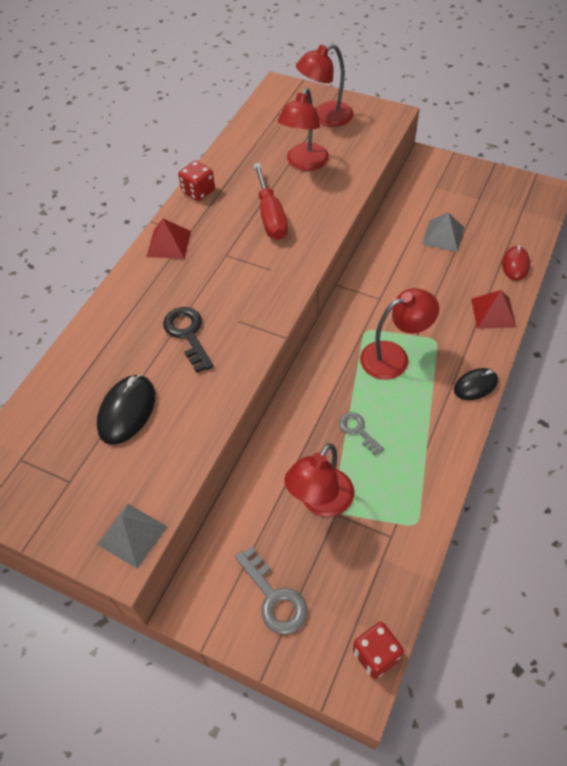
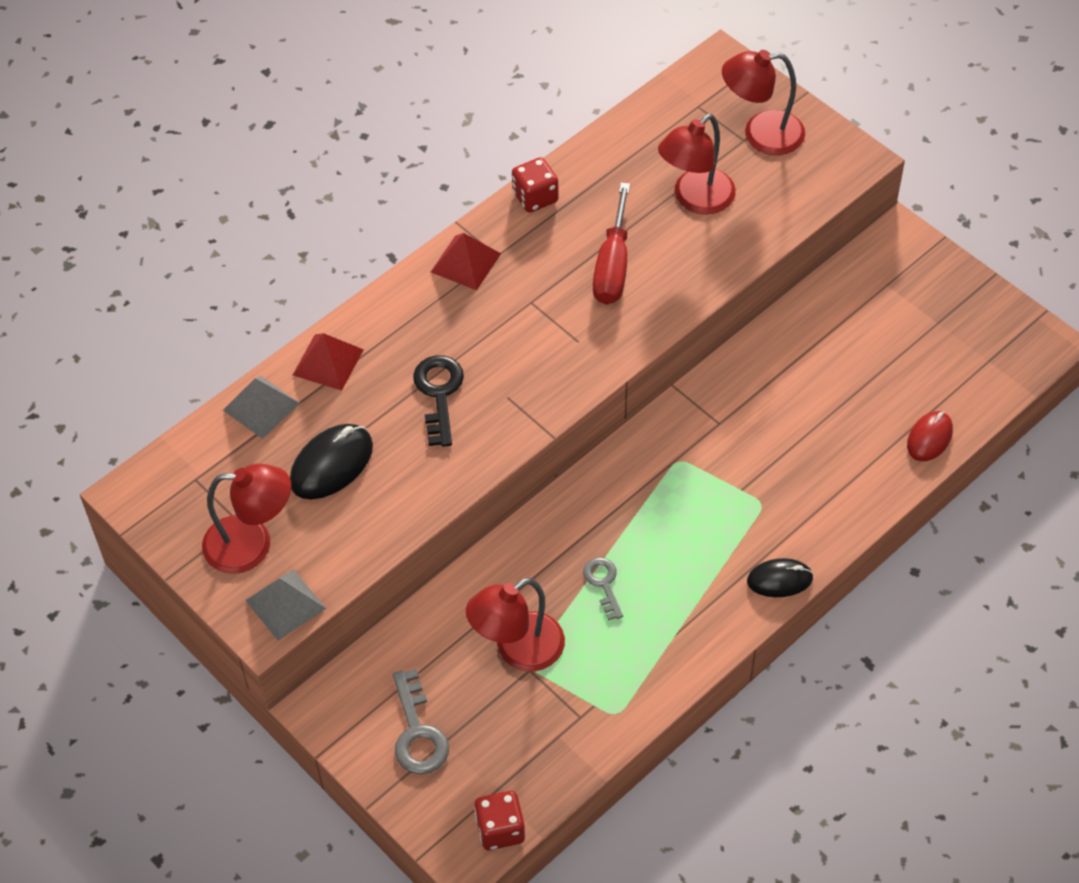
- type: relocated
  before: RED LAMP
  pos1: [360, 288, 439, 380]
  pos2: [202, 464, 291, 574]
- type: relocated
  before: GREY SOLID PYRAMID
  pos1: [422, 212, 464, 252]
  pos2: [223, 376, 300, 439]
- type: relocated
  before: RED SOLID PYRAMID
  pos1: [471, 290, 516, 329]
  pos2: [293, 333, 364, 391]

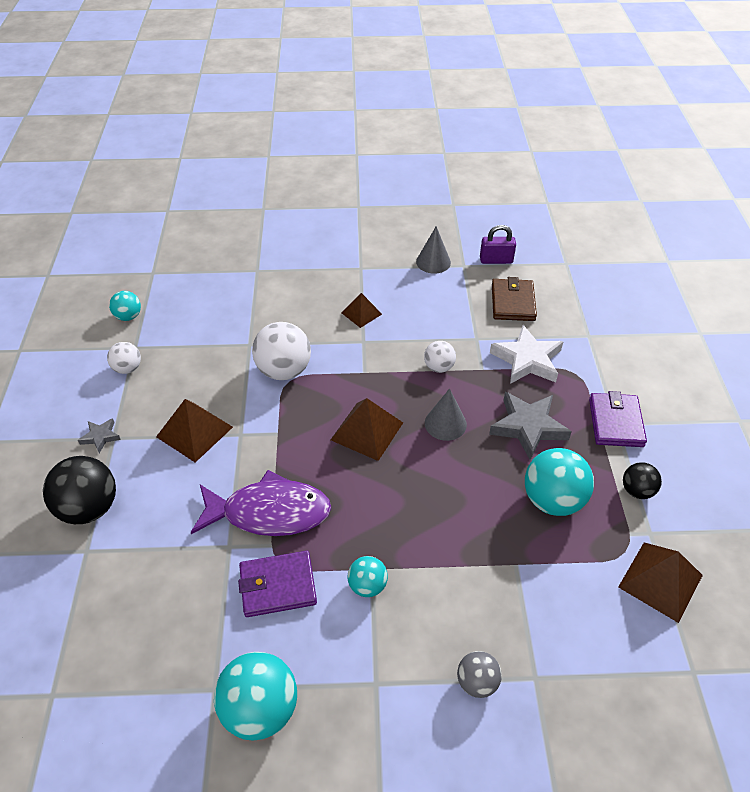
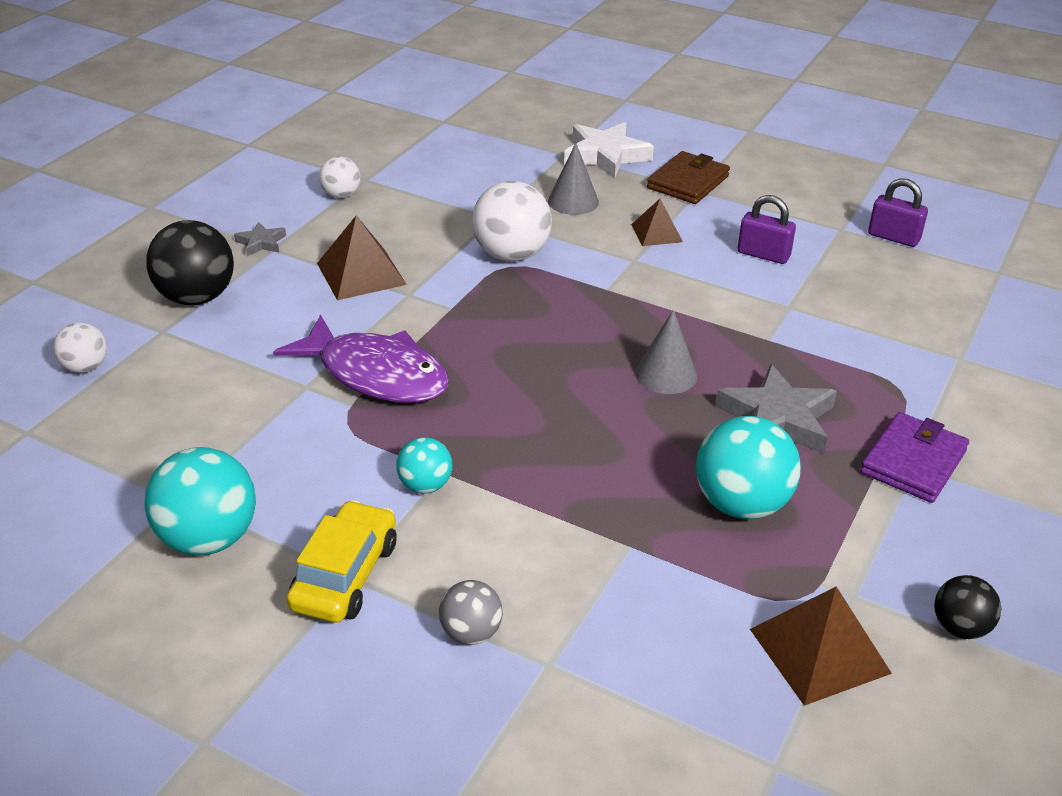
- type: missing
  before: AQUA PLAY BALL
  pos1: [109, 291, 141, 321]
- type: missing
  before: ROYAL PURPLE BILLFOLD
  pos1: [238, 551, 317, 617]
- type: missing
  before: BROWN SOLID PYRAMID
  pos1: [331, 398, 403, 461]
- type: appeared
  after: BRIGHT YELLOW CAR
  pos2: [287, 500, 396, 623]
- type: appeared
  after: ROYAL PURPLE SMALL LOCK
  pos2: [738, 195, 796, 264]
- type: relocated
  before: GREY CONE SHAPE
  pos1: [416, 226, 451, 274]
  pos2: [548, 143, 599, 215]
- type: relocated
  before: PURE WHITE PLAY BALL
  pos1: [424, 341, 456, 373]
  pos2: [53, 322, 107, 373]
- type: relocated
  before: PURE WHITE STAR SHAPE
  pos1: [490, 325, 563, 384]
  pos2: [564, 122, 654, 179]
- type: relocated
  before: BROWN BILLFOLD
  pos1: [492, 277, 537, 321]
  pos2: [647, 151, 730, 204]
- type: relocated
  before: BLACK PLAY BALL
  pos1: [623, 462, 662, 499]
  pos2: [934, 575, 1001, 639]

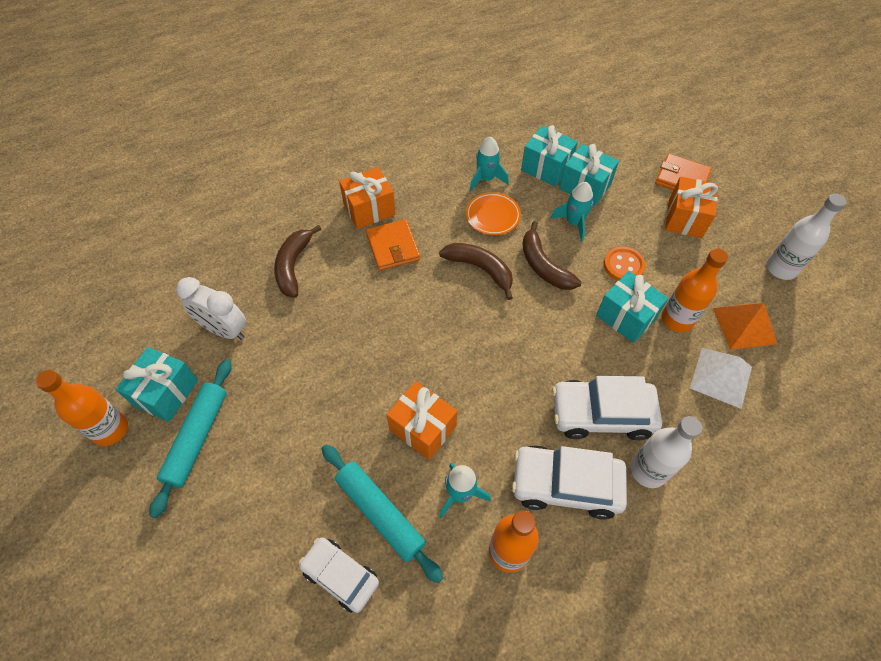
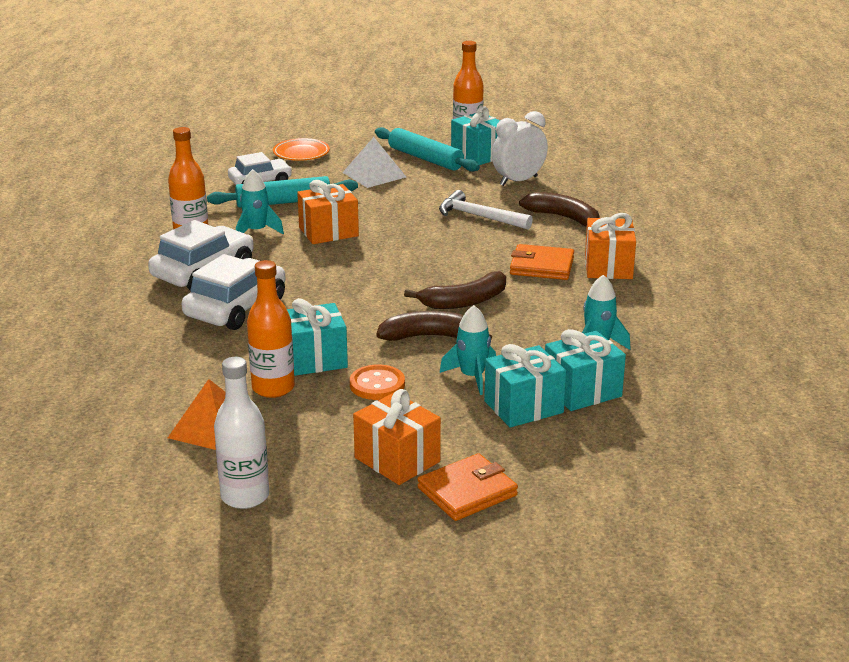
- type: missing
  before: PURE WHITE BOTTLE
  pos1: [630, 416, 702, 488]
- type: appeared
  after: PURE WHITE HAMMER
  pos2: [439, 190, 533, 230]
- type: relocated
  before: ORANGE-COLOURED FLAT DISH
  pos1: [466, 192, 521, 235]
  pos2: [273, 138, 330, 161]
- type: relocated
  before: PURE WHITE SOLID PYRAMID
  pos1: [690, 348, 752, 409]
  pos2: [342, 137, 406, 188]

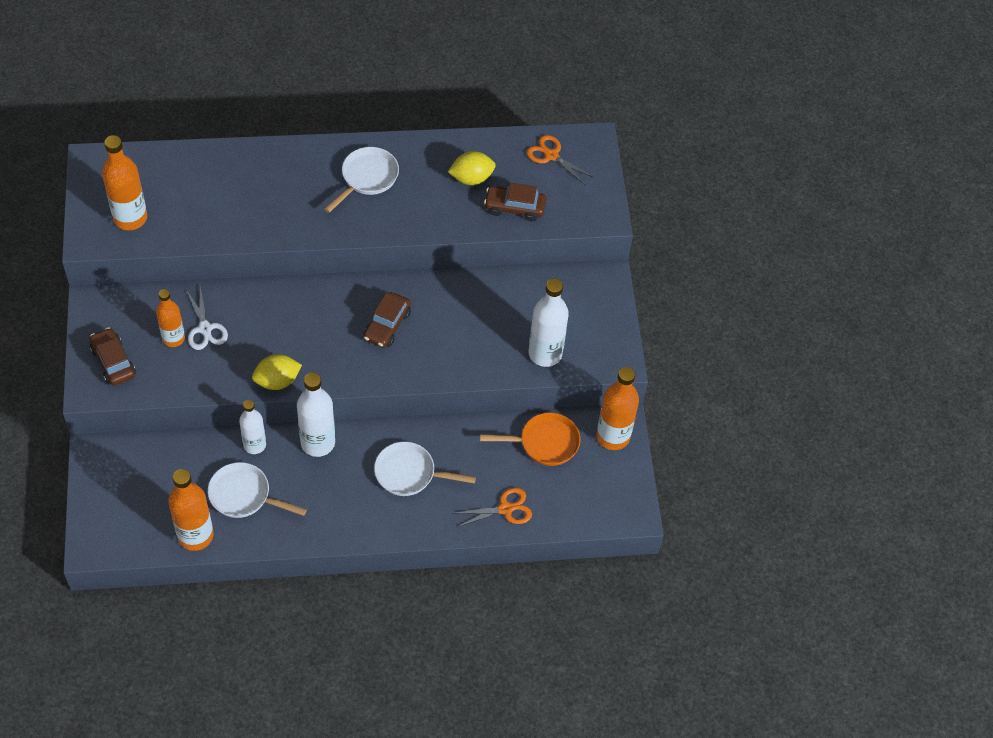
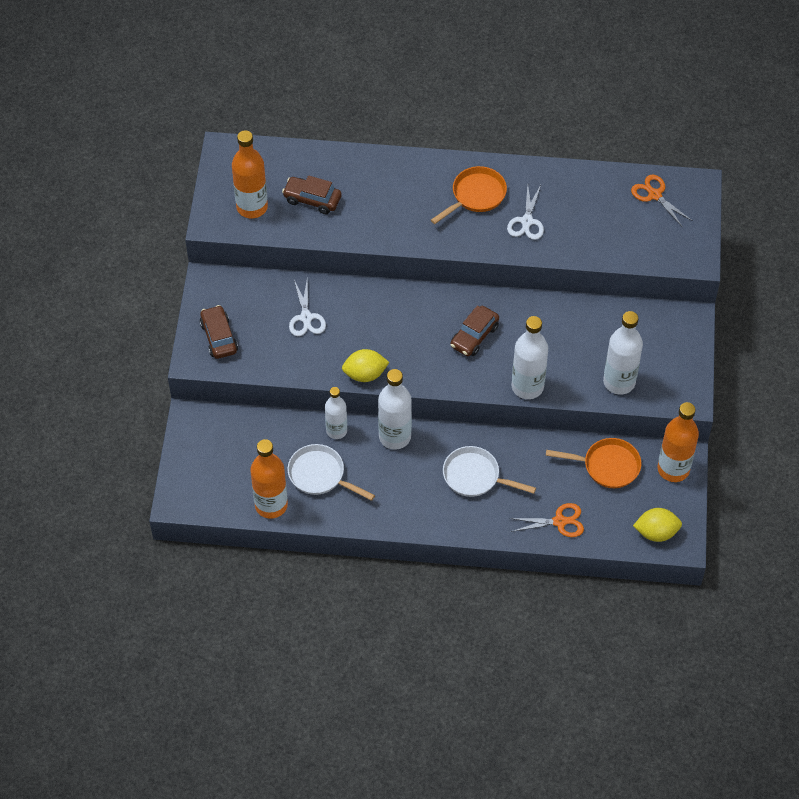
- type: missing
  before: ORANGE-COLOURED BOTTLE
  pos1: [156, 289, 185, 347]
- type: appeared
  after: PURE WHITE PAIR OF SCISSORS
  pos2: [507, 185, 544, 240]
- type: appeared
  after: PURE WHITE BOTTLE
  pos2: [512, 316, 548, 399]
- type: relocated
  before: BRIGHT YELLOW LEMON
  pos1: [448, 151, 496, 185]
  pos2: [633, 508, 682, 542]
- type: relocated
  before: BROWN CAR
  pos1: [484, 183, 546, 221]
  pos2: [282, 175, 342, 214]
- type: colour
  before: PURE WHITE PAN
  after: ORANGE-COLOURED PAN
  pos1: [324, 147, 399, 213]
  pos2: [431, 166, 507, 224]

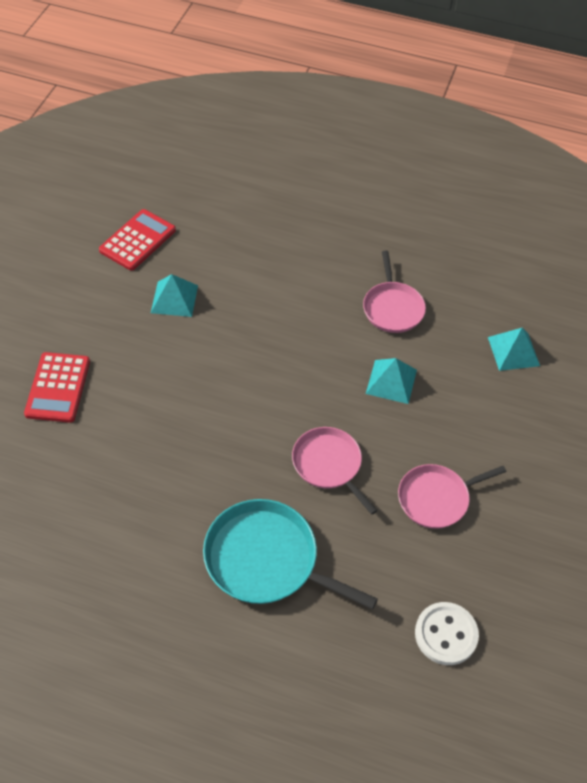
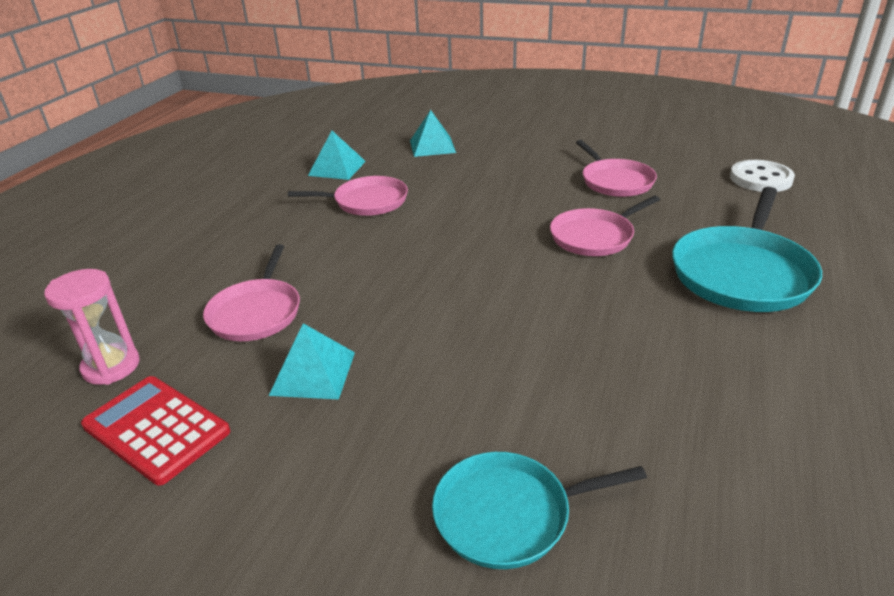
- type: appeared
  after: ROSY HOURGLASS
  pos2: [44, 269, 140, 385]
- type: appeared
  after: ROSY PAN
  pos2: [203, 244, 300, 341]
- type: relocated
  before: AQUA SOLID PYRAMID
  pos1: [366, 358, 417, 404]
  pos2: [308, 131, 366, 180]
- type: exchanged
  before: RED ADDING MACHINE
  after: AQUA PAN
  pos1: [24, 352, 90, 423]
  pos2: [432, 452, 647, 569]

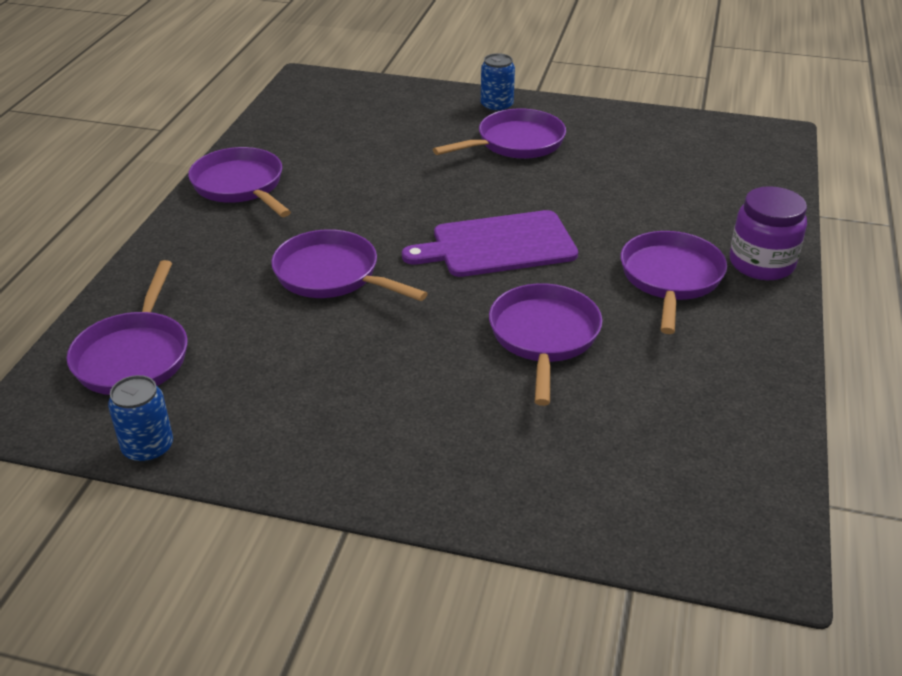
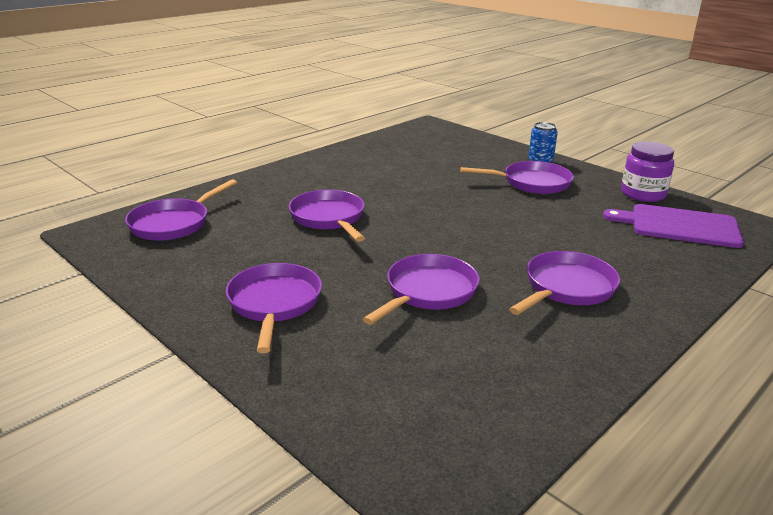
- type: missing
  before: BLUE SODA CAN
  pos1: [108, 375, 173, 463]
- type: relocated
  before: ROYAL PURPLE PAN
  pos1: [188, 147, 291, 217]
  pos2: [225, 263, 322, 353]
- type: relocated
  before: ROYAL PURPLE CUTTING BOARD
  pos1: [402, 210, 578, 277]
  pos2: [603, 204, 744, 248]
- type: relocated
  before: ROYAL PURPLE JAM JAR
  pos1: [730, 186, 807, 280]
  pos2: [621, 142, 674, 202]

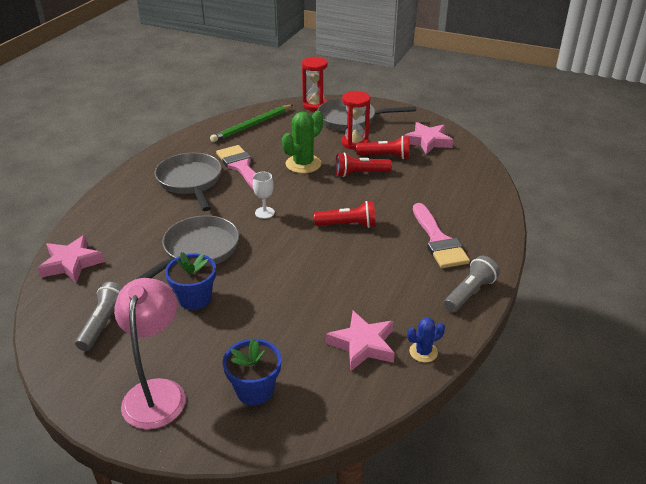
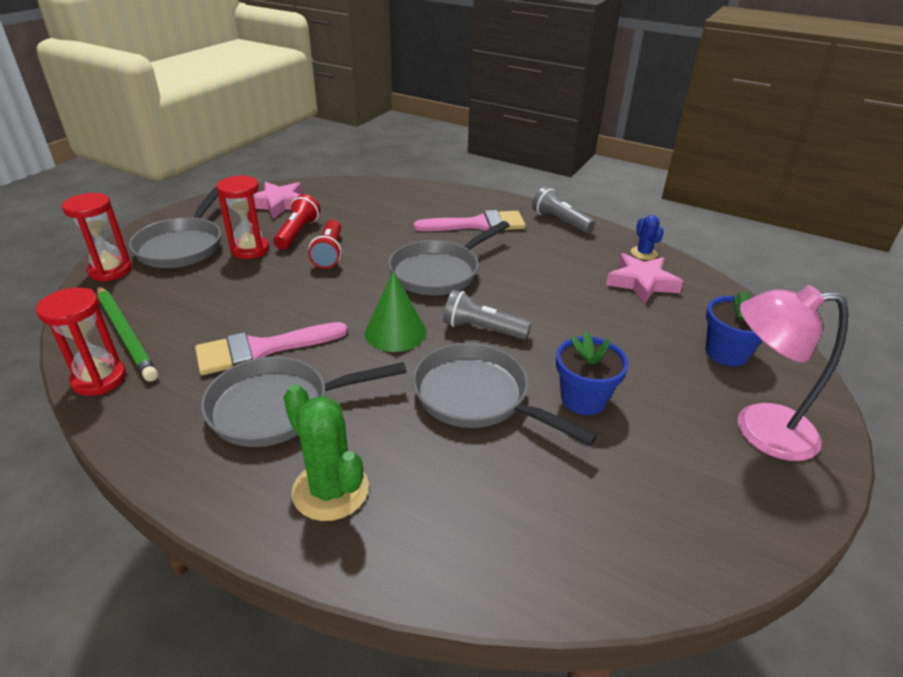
- type: missing
  before: ROSY STAR SHAPE
  pos1: [37, 235, 105, 283]
- type: appeared
  after: RED HOURGLASS
  pos2: [36, 287, 126, 396]
- type: relocated
  before: GREY POCKET TORCH
  pos1: [75, 282, 123, 351]
  pos2: [443, 290, 531, 340]
- type: relocated
  before: GREEN SAGUARO CACTUS
  pos1: [282, 110, 323, 173]
  pos2: [283, 385, 369, 521]
- type: exchanged
  before: PURE WHITE WINE GLASS
  after: GREEN CONE SHAPE
  pos1: [253, 172, 275, 219]
  pos2: [365, 271, 427, 352]
- type: exchanged
  before: RED POCKET TORCH
  after: GREY PAN
  pos1: [314, 201, 376, 228]
  pos2: [388, 221, 510, 296]

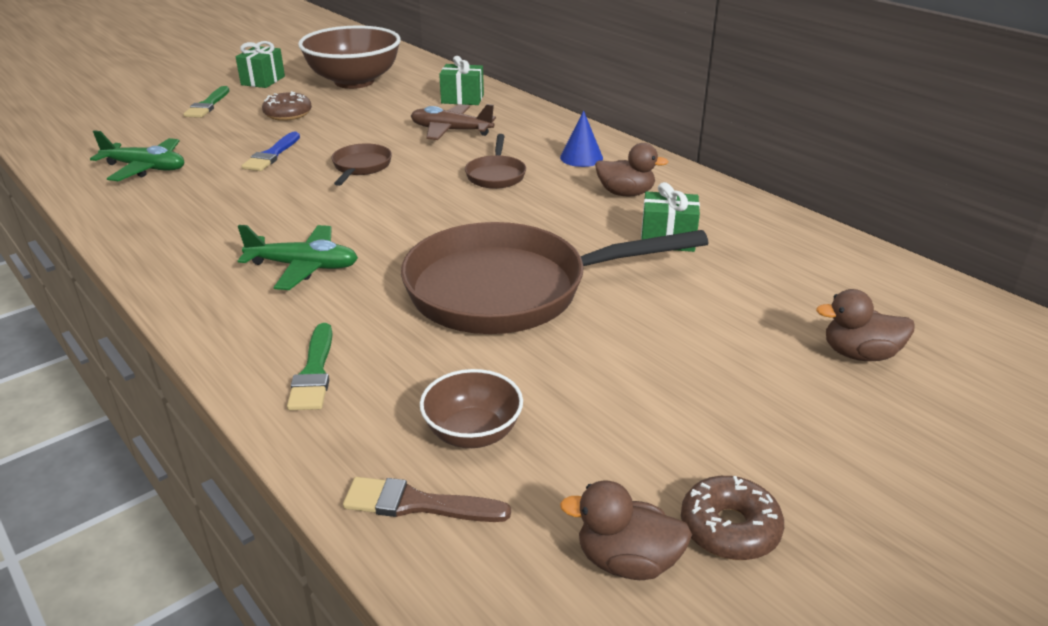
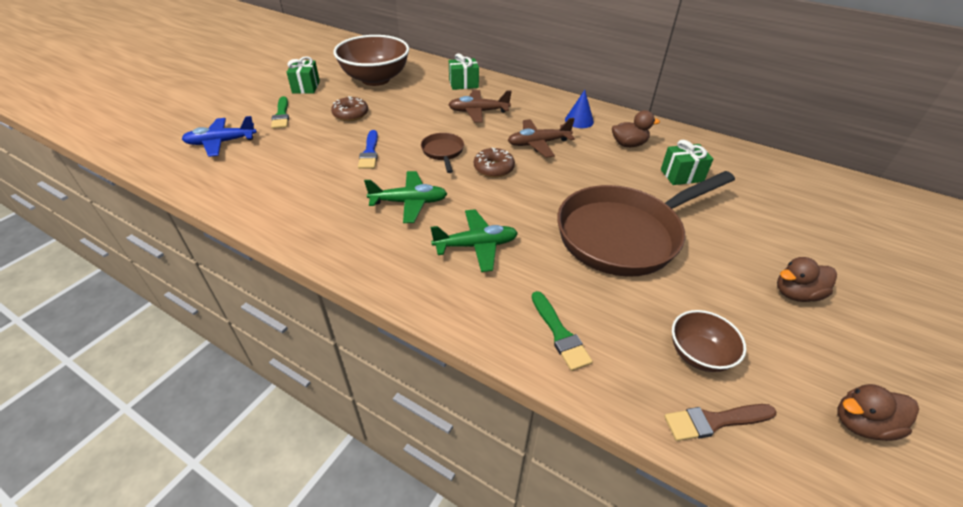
- type: appeared
  after: BLUE AEROPLANE
  pos2: [182, 116, 257, 157]
- type: relocated
  before: GREEN AEROPLANE
  pos1: [90, 130, 184, 181]
  pos2: [364, 171, 447, 223]
- type: relocated
  before: BROWN DOUGHNUT
  pos1: [681, 476, 784, 560]
  pos2: [474, 147, 515, 178]
- type: relocated
  before: BROWN DUCK
  pos1: [816, 289, 915, 361]
  pos2: [777, 257, 837, 302]
- type: exchanged
  before: BROWN PAN
  after: BROWN AEROPLANE
  pos1: [465, 134, 526, 189]
  pos2: [508, 118, 575, 158]

